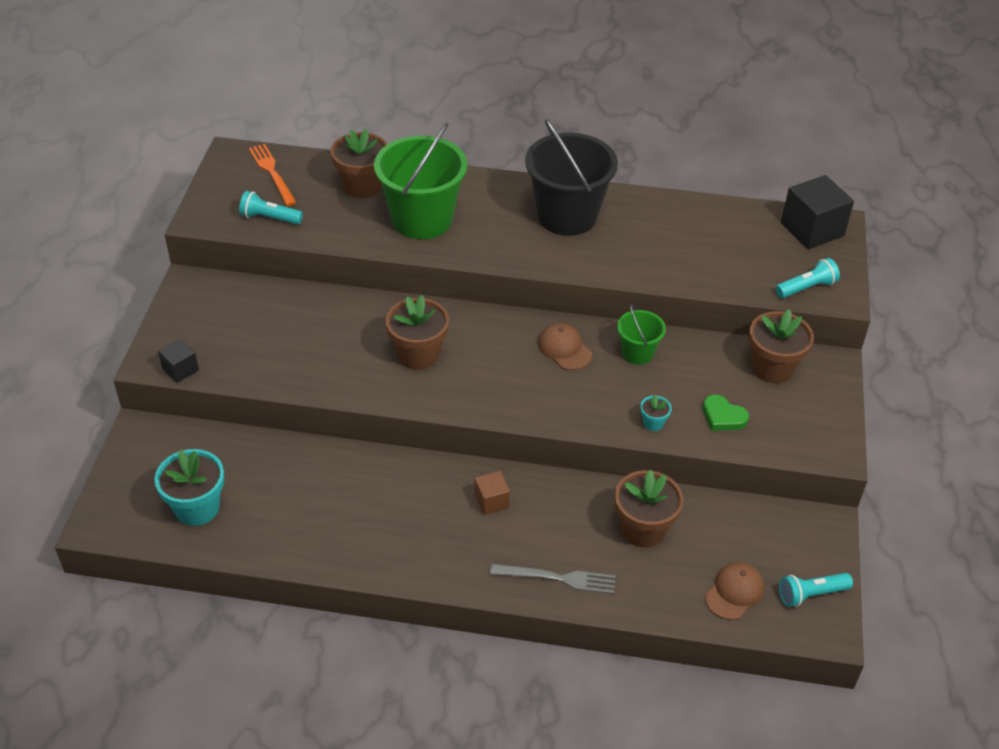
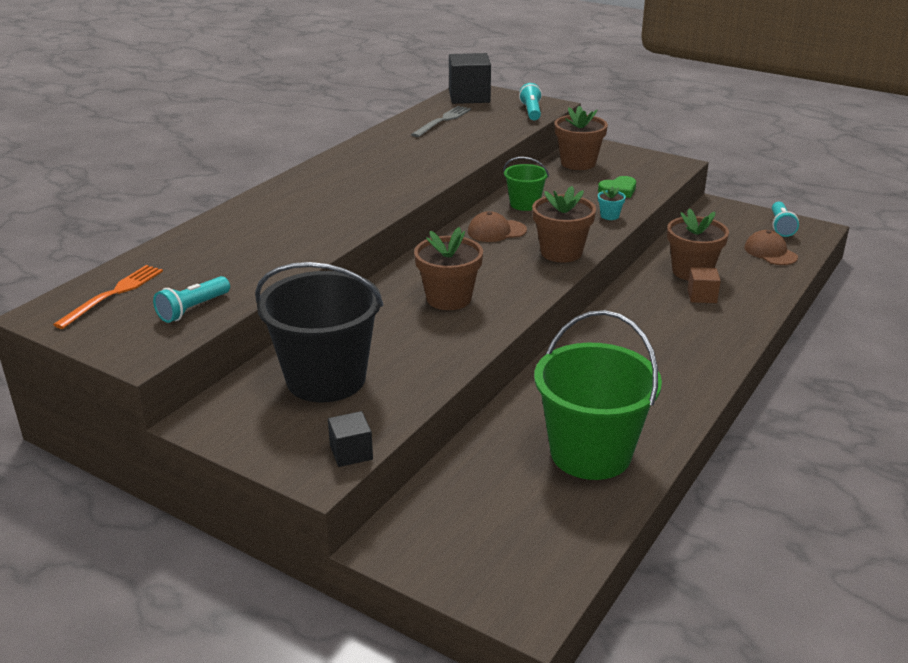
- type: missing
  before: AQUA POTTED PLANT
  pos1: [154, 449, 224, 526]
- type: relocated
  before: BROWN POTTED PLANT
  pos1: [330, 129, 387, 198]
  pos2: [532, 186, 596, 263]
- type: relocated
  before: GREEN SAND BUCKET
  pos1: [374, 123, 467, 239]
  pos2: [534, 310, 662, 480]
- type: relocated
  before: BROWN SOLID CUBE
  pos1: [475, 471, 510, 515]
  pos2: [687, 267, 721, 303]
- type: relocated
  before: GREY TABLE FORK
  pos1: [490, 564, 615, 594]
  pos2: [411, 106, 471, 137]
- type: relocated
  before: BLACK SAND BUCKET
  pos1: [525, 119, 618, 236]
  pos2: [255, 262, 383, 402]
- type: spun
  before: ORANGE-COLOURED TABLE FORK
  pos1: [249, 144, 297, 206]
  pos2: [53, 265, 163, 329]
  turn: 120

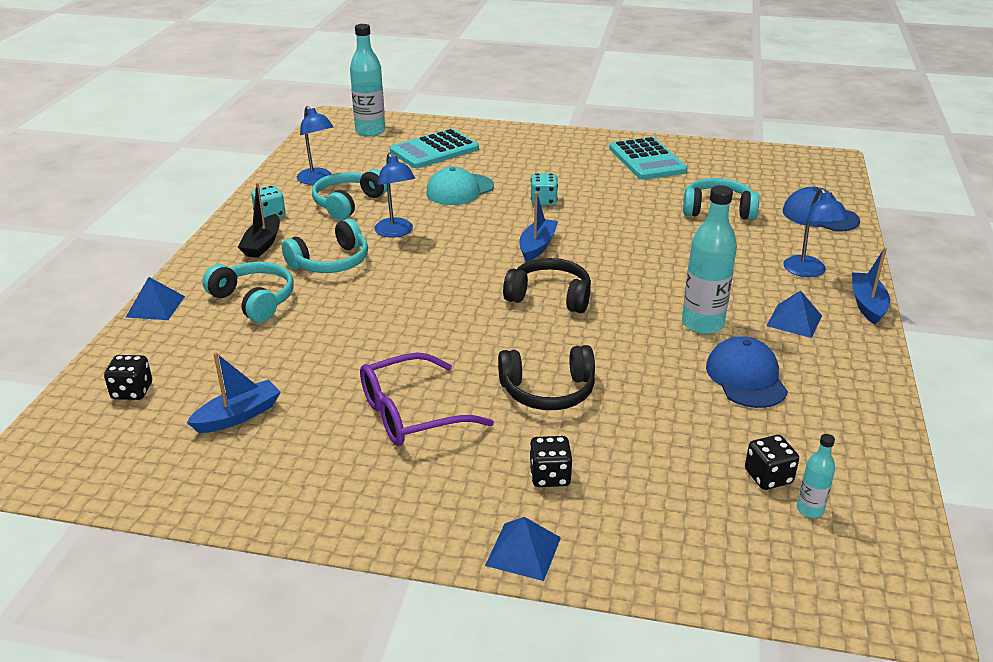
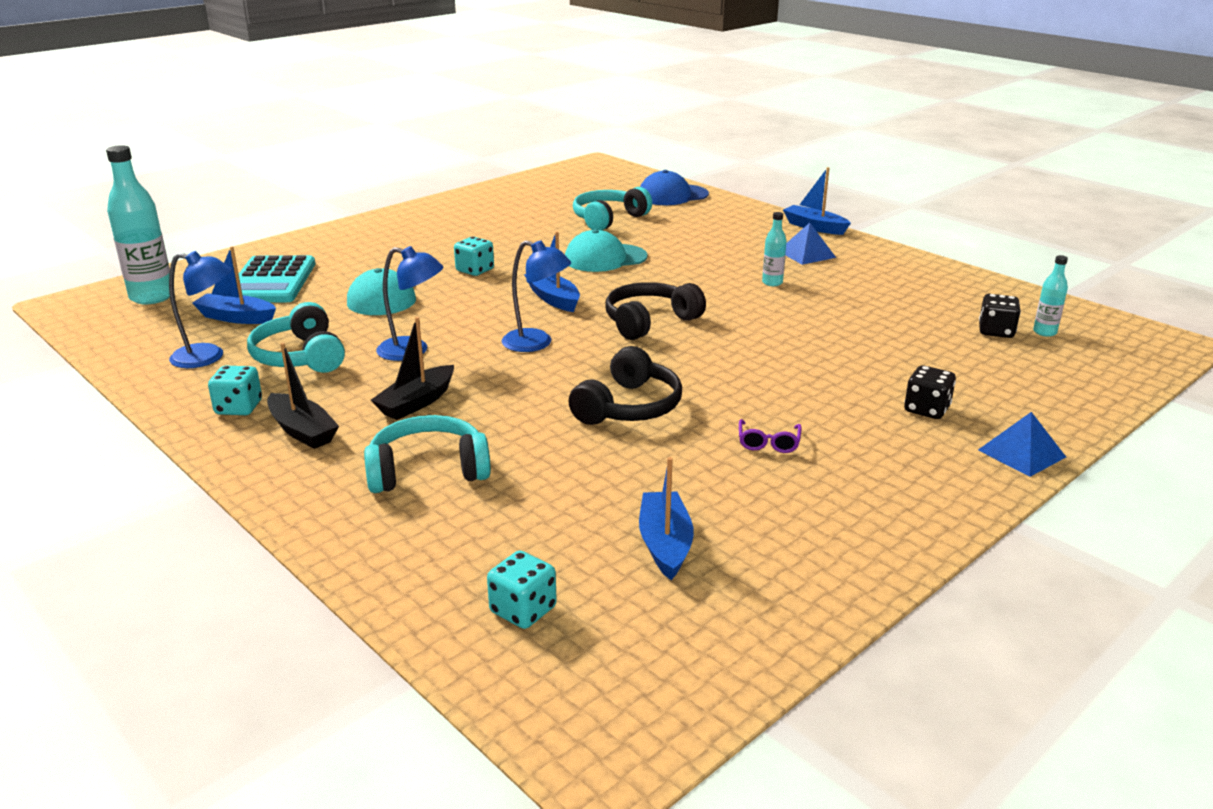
- type: missing
  before: BLUE SOLID PYRAMID
  pos1: [126, 277, 185, 320]
- type: missing
  before: AQUA ADDING MACHINE
  pos1: [609, 137, 688, 180]
- type: missing
  before: BLUE BASEBALL CAP
  pos1: [706, 336, 788, 408]
- type: appeared
  after: BLUE TOY BOAT
  pos2: [192, 246, 276, 324]
- type: appeared
  after: AQUA BASEBALL CAP
  pos2: [565, 229, 647, 272]
- type: relocated
  before: BLACK OVER-EAR HEADPHONES
  pos1: [498, 345, 595, 410]
  pos2: [568, 346, 682, 425]
- type: relocated
  before: BLUE LAMP
  pos1: [783, 188, 849, 277]
  pos2: [502, 240, 571, 352]
- type: exchanged
  before: AQUA OVER-EAR HEADPHONES
  after: BLACK TOY BOAT
  pos1: [282, 219, 368, 273]
  pos2: [371, 317, 454, 420]
- type: colour
  before: BLACK DIE
  after: AQUA DIE
  pos1: [104, 355, 152, 400]
  pos2: [487, 551, 557, 629]
- type: size
  before: ROYAL PURPLE SPECTACLES
  pos1: [360, 352, 494, 446]
  pos2: [739, 419, 802, 453]
  scale: 0.45
- type: size
  before: AQUA BOTTLE
  pos1: [682, 185, 737, 334]
  pos2: [762, 212, 787, 286]
  scale: 0.5

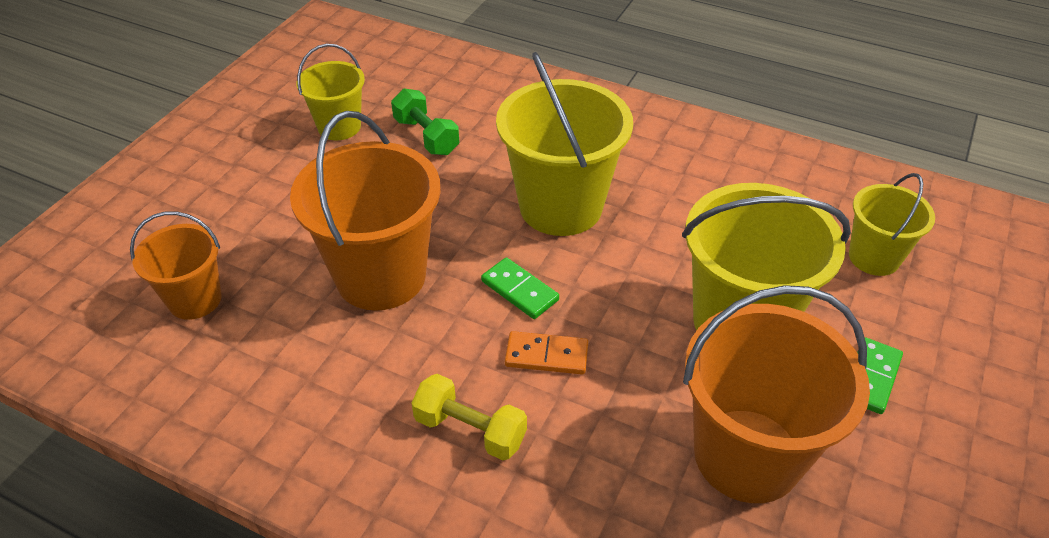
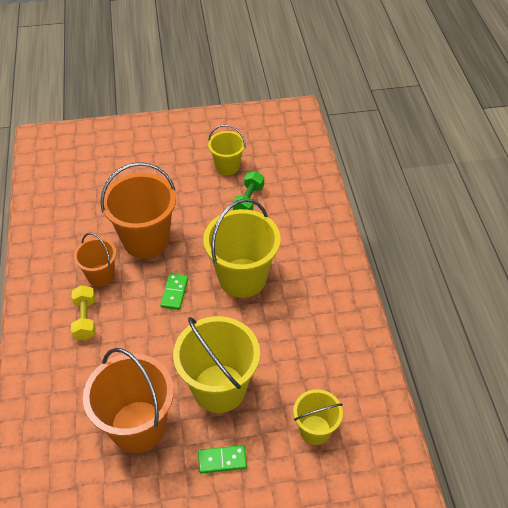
- type: missing
  before: ORANGE-COLOURED DOMINO TILE
  pos1: [505, 331, 589, 375]
- type: relocated
  before: ORANGE-COLOURED SAND BUCKET
  pos1: [130, 211, 222, 320]
  pos2: [74, 233, 116, 287]

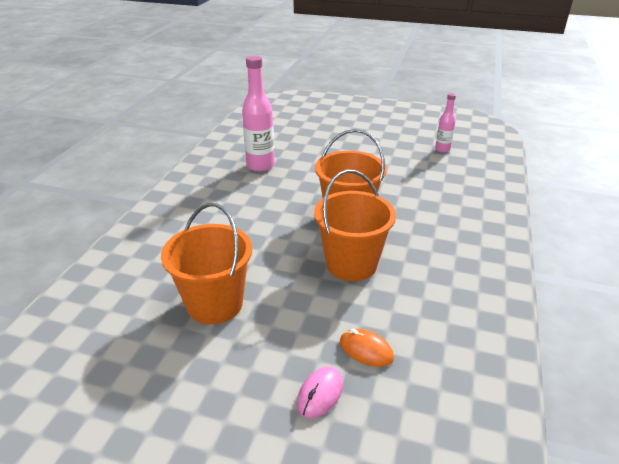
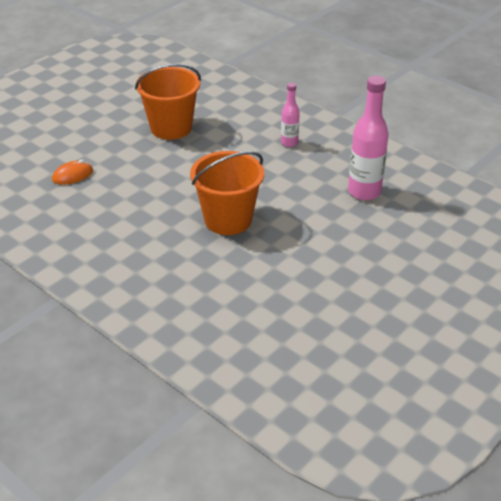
- type: missing
  before: ROSY COMPUTER MOUSE
  pos1: [297, 366, 343, 418]
- type: missing
  before: ORANGE-COLOURED SAND BUCKET
  pos1: [314, 170, 396, 281]
- type: relocated
  before: ROSY BOTTLE
  pos1: [435, 93, 456, 153]
  pos2: [281, 83, 300, 147]

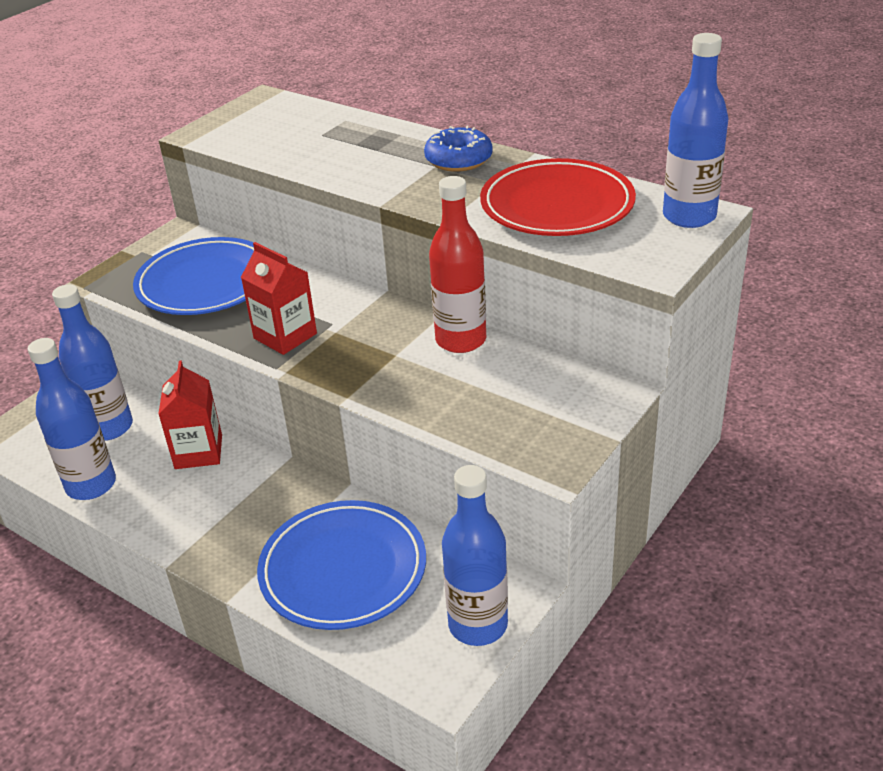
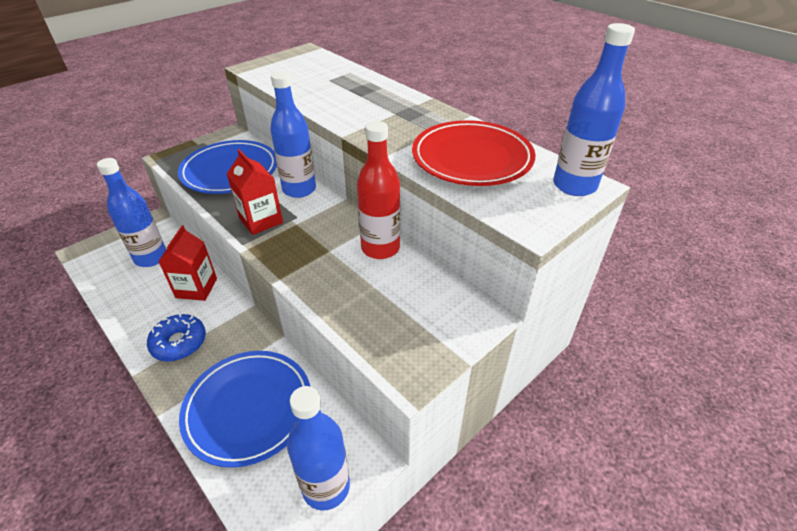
- type: relocated
  before: BLUE BOTTLE
  pos1: [28, 338, 116, 500]
  pos2: [270, 71, 316, 198]
- type: relocated
  before: BLUE DOUGHNUT
  pos1: [424, 126, 493, 172]
  pos2: [147, 313, 206, 362]

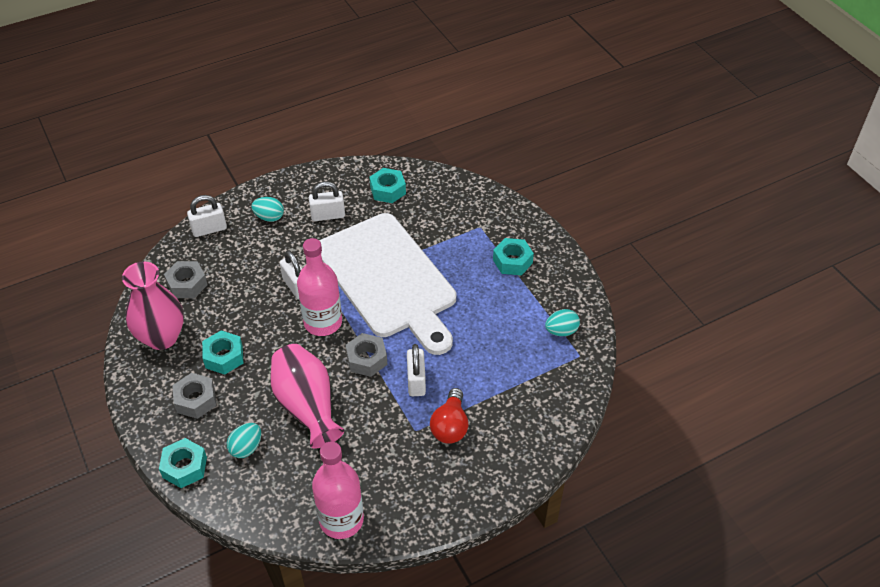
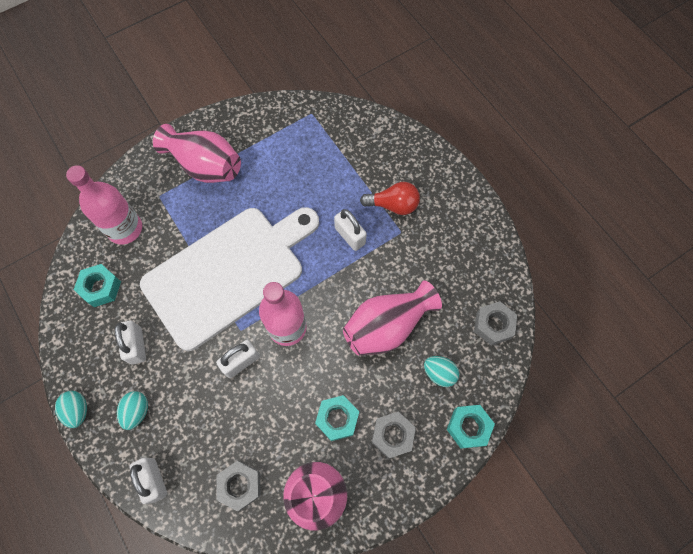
- type: relocated
  before: ROSY BOTTLE
  pos1: [312, 441, 364, 539]
  pos2: [66, 165, 142, 244]
- type: relocated
  before: GREY HEXAGON NUT
  pos1: [346, 333, 388, 377]
  pos2: [474, 301, 517, 346]
- type: relocated
  before: AQUA EGG
  pos1: [545, 309, 580, 336]
  pos2: [55, 391, 87, 428]
- type: exchanged
  before: AQUA HEXAGON NUT
  after: ROSY VASE
  pos1: [493, 238, 534, 276]
  pos2: [153, 124, 241, 183]
- type: spun
  before: PURE WHITE SMALL LOCK
  pos1: [407, 344, 426, 396]
  pos2: [334, 209, 367, 251]
  turn: 60

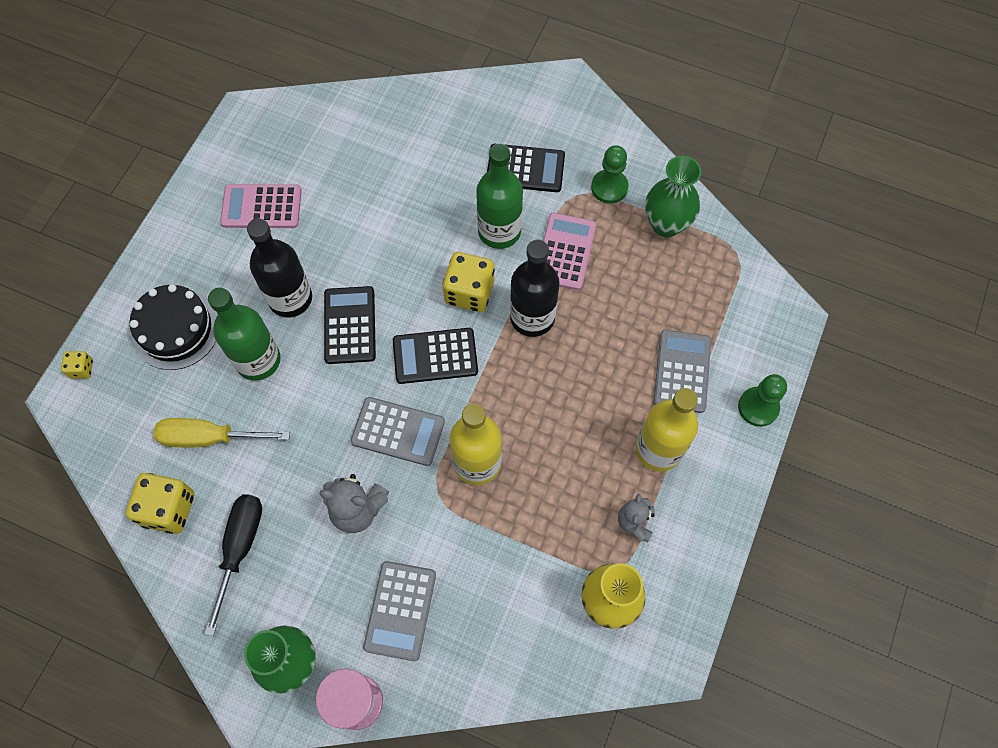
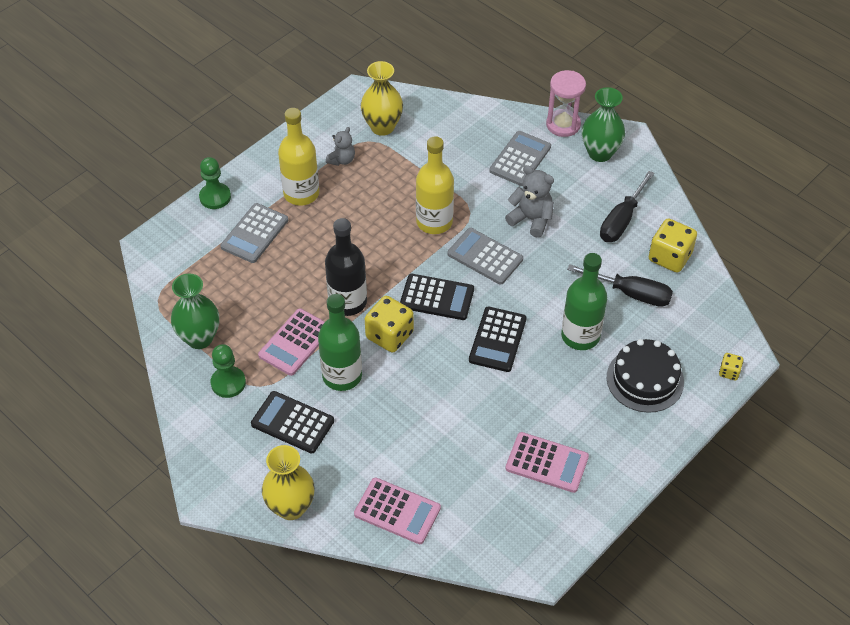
- type: missing
  before: BLACK BOTTLE
  pos1: [247, 218, 312, 317]
- type: appeared
  after: BRIGHT YELLOW VASE
  pos2: [262, 445, 315, 520]
- type: appeared
  after: ROSY ADDING MACHINE
  pos2: [354, 477, 441, 544]
- type: colour
  before: BRIGHT YELLOW SCREWDRIVER
  after: BLACK SCREWDRIVER
  pos1: [153, 418, 290, 447]
  pos2: [567, 264, 673, 307]

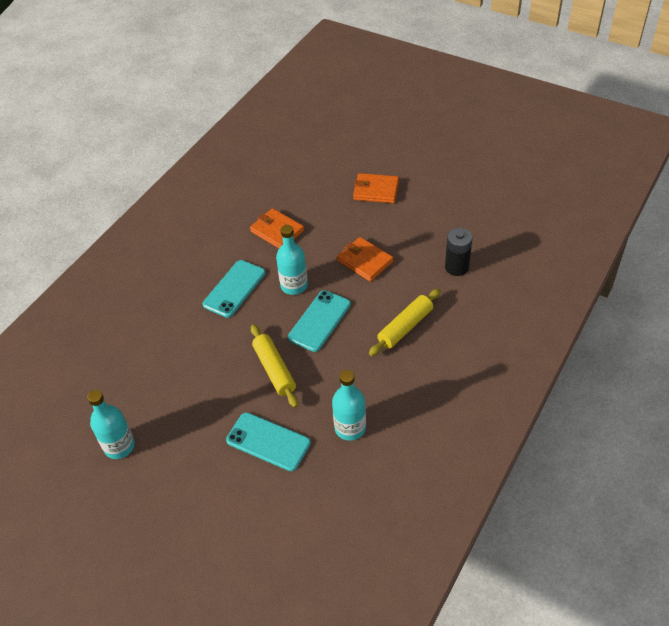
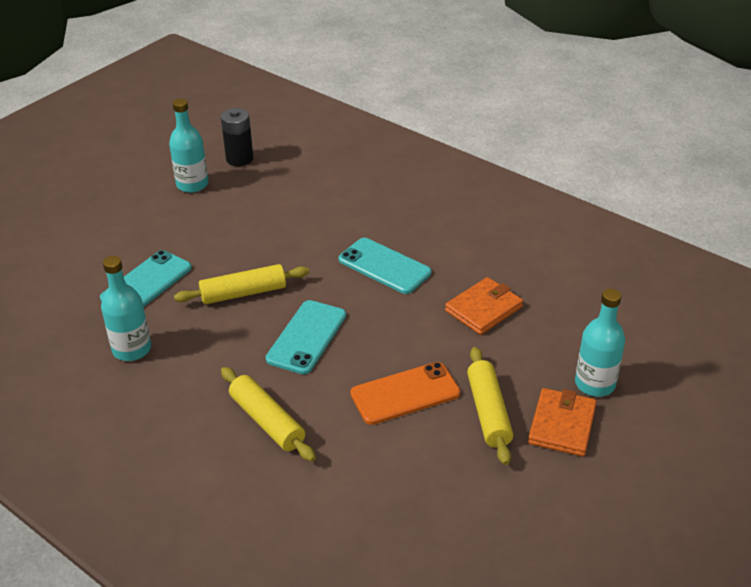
- type: appeared
  after: BRIGHT YELLOW PASTRY ROLLER
  pos2: [467, 347, 513, 465]
- type: relocated
  before: AQUA BOTTLE
  pos1: [276, 225, 308, 295]
  pos2: [575, 288, 625, 397]
- type: relocated
  before: BLACK AA BATTERY
  pos1: [445, 228, 473, 276]
  pos2: [221, 108, 254, 166]
- type: exchanged
  before: ORANGE-COLOURED BILLFOLD
  after: ORANGE-COLOURED MOBILE PHONE
  pos1: [337, 237, 393, 282]
  pos2: [350, 362, 460, 425]
- type: spun
  before: AQUA MOBILE PHONE
  pos1: [288, 290, 351, 352]
  pos2: [266, 300, 346, 374]
  turn: 75

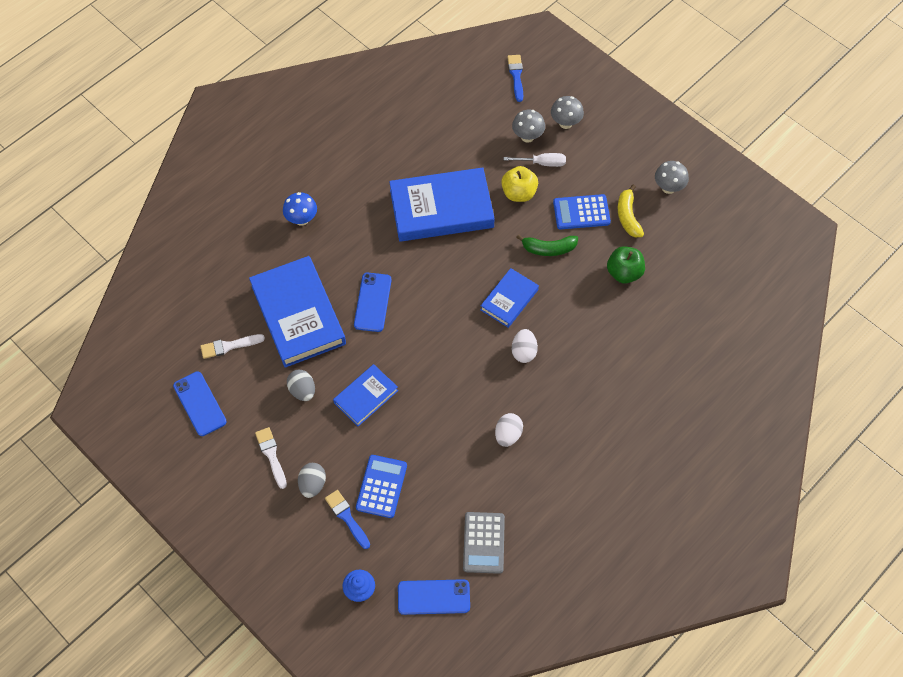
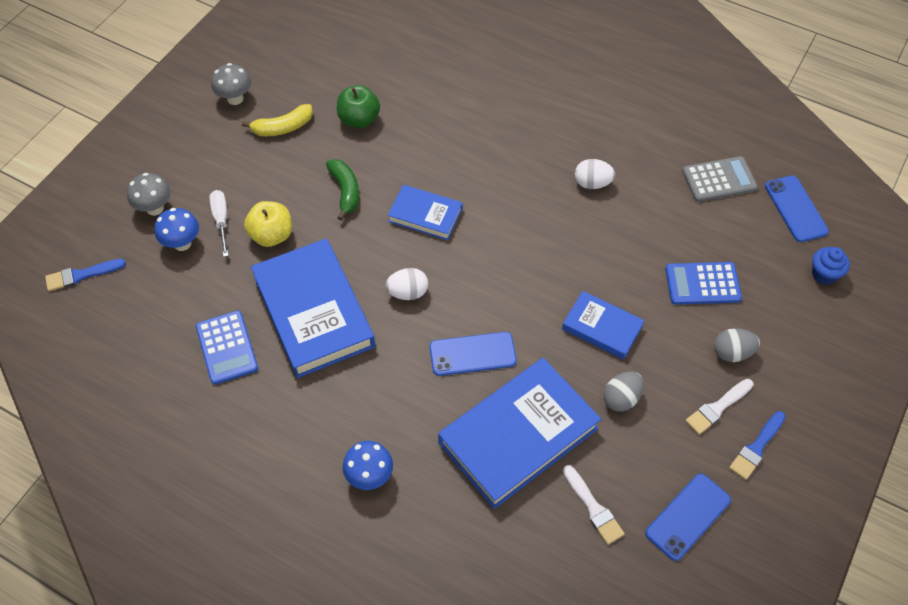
- type: relocated
  before: BLUE BRUSH
  pos1: [325, 490, 370, 549]
  pos2: [729, 411, 786, 480]
- type: relocated
  before: PURE WHITE EGG
  pos1: [512, 329, 538, 363]
  pos2: [385, 268, 428, 300]
- type: relocated
  before: BLUE ADDING MACHINE
  pos1: [553, 194, 611, 230]
  pos2: [196, 311, 258, 385]
- type: colour
  before: GREY TOADSTOOL
  after: BLUE TOADSTOOL
  pos1: [512, 110, 545, 143]
  pos2: [154, 208, 199, 251]

